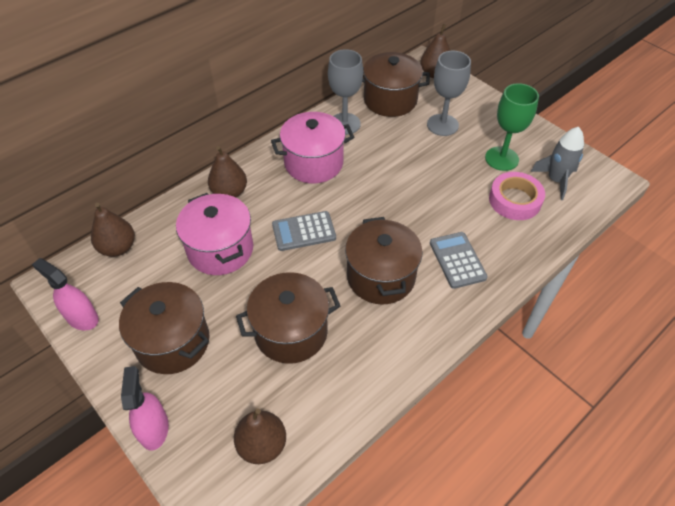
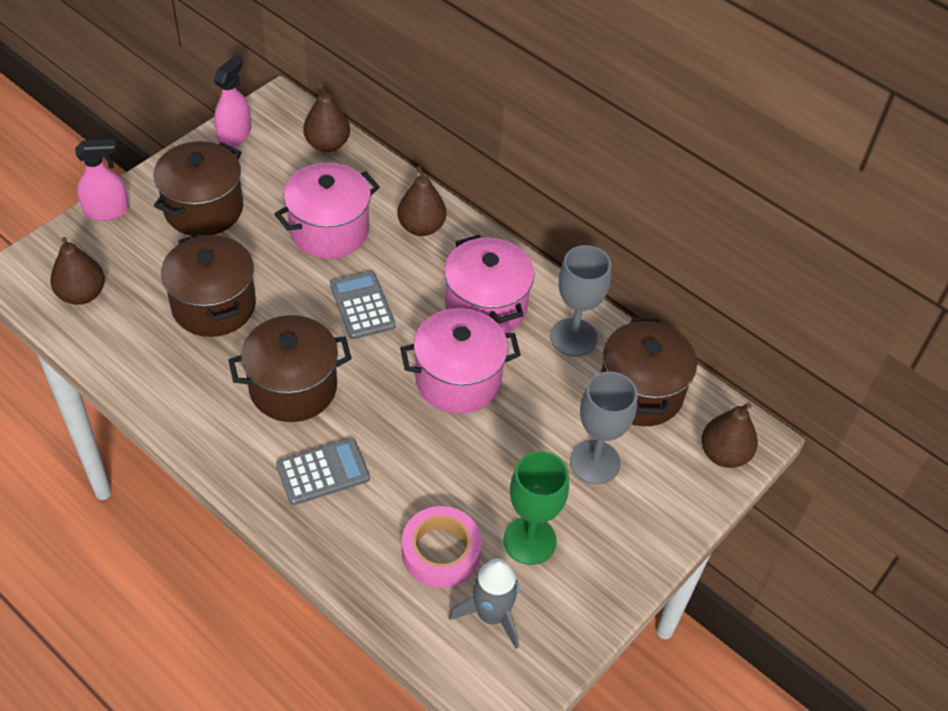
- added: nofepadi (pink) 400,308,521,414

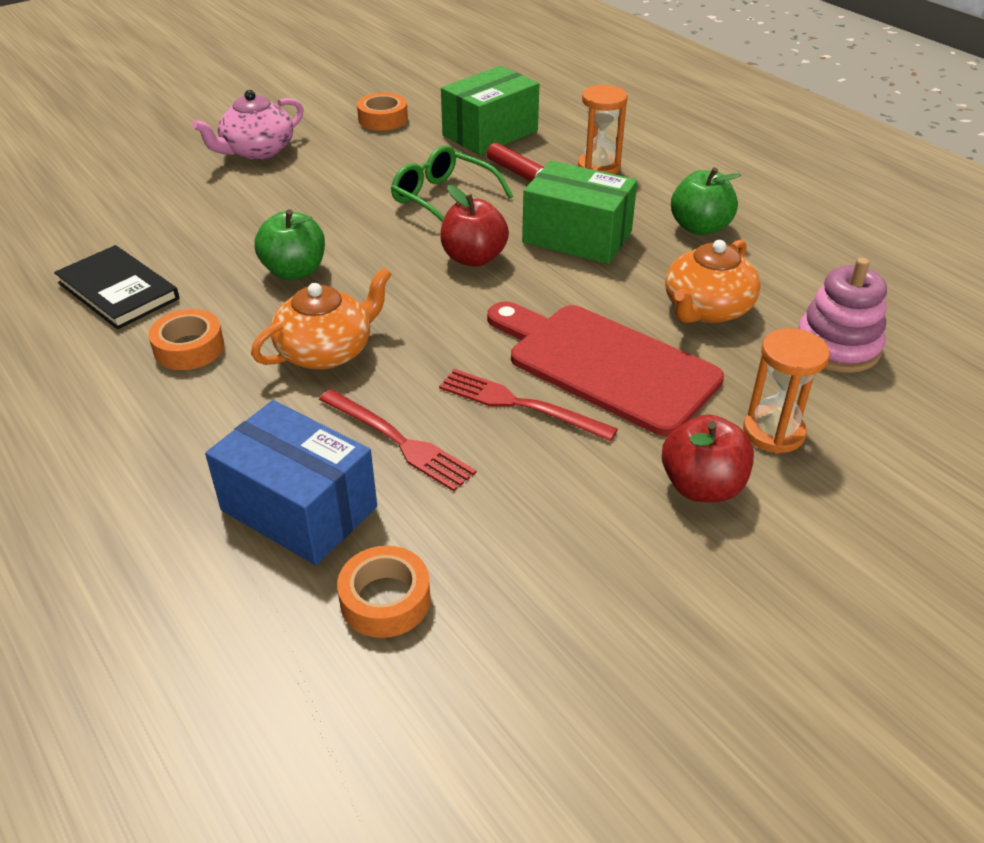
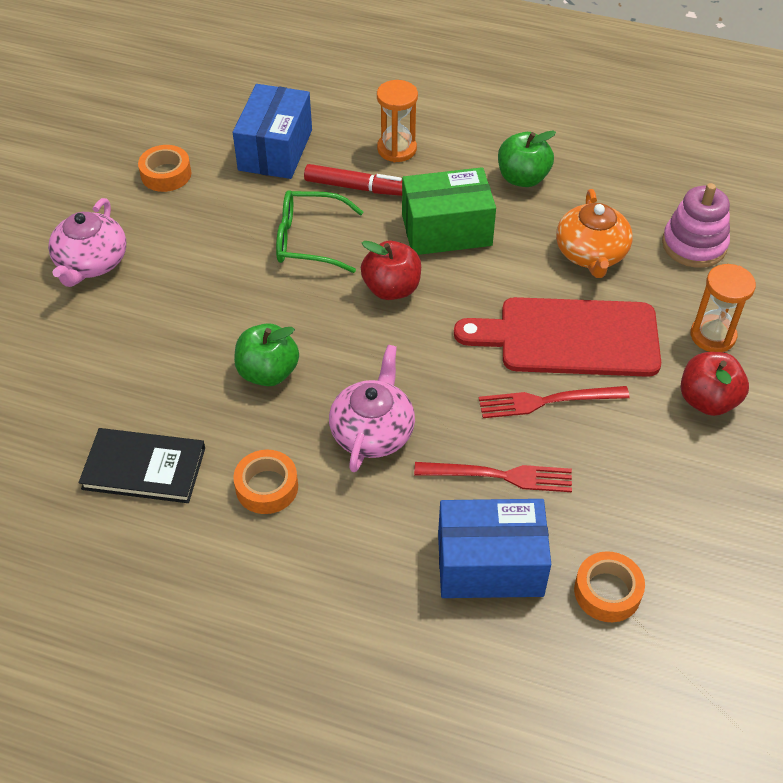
- recoloured: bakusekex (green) 441,66,539,155 to bakusekex (blue) 233,84,312,179
- recoloured: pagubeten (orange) 251,268,392,370 to pagubeten (pink) 329,345,415,472

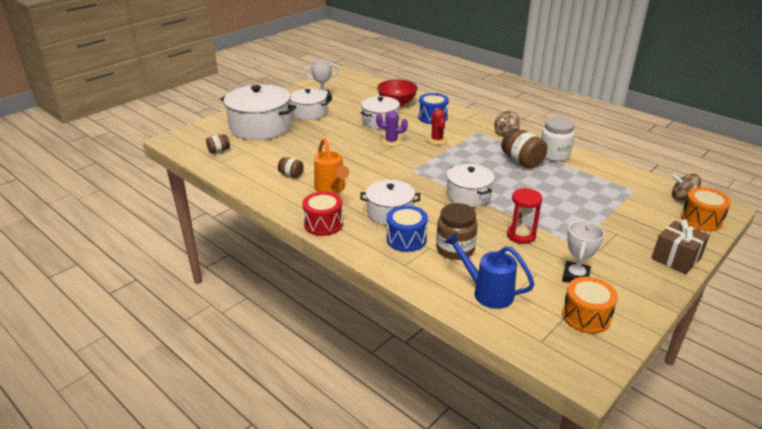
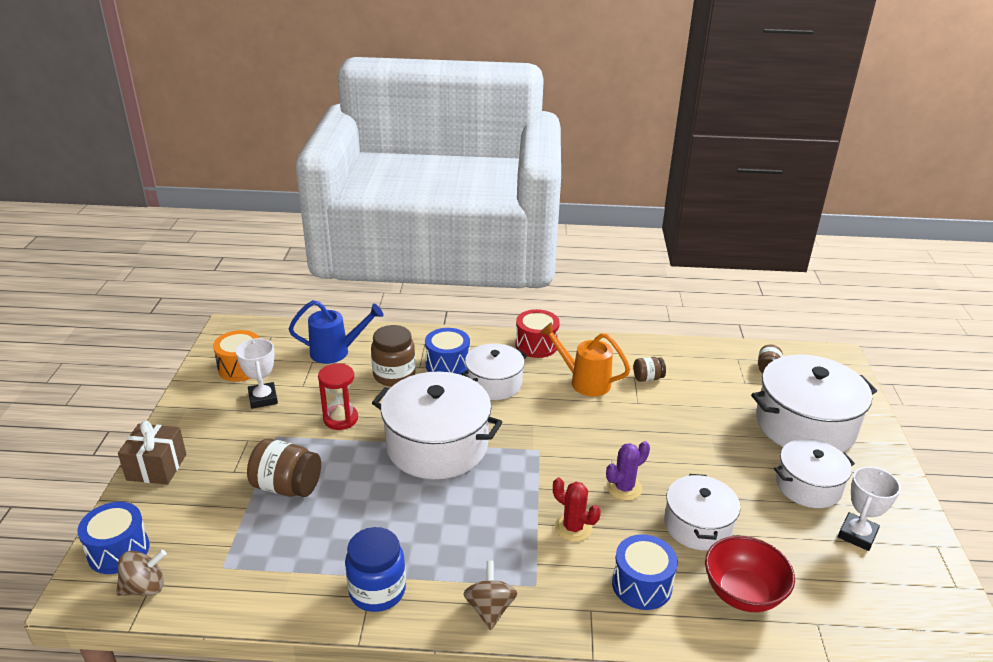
- recoloured: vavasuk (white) 541,117,575,161 to vavasuk (blue) 345,527,406,612
- moved: vavasuk (brown) 501,128,547,169 to 247,439,321,497
- resized: nofepadi (white) 447,164,495,207 = 372,372,502,479 x1.66
- recoloured: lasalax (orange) 681,187,731,231 to lasalax (blue) 77,502,150,574

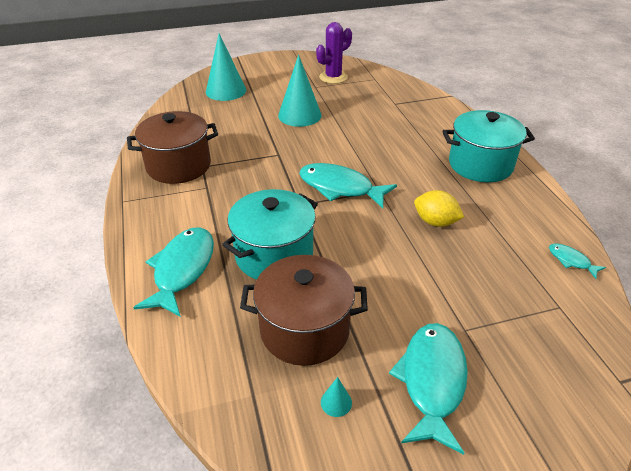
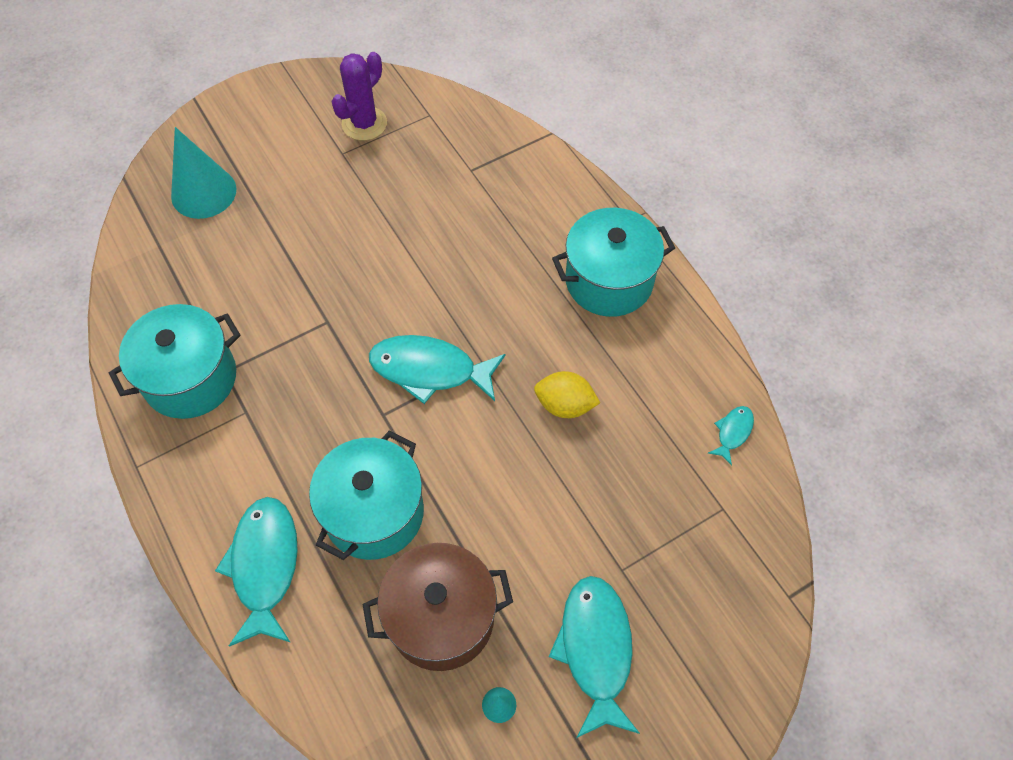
- removed: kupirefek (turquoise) 278,55,322,127
- recoloured: nofepadi (brown) 127,111,218,184 to nofepadi (turquoise) 109,304,240,419
- turned: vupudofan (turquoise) 549,244,606,279 = 708,406,754,466 90 degrees clockwise

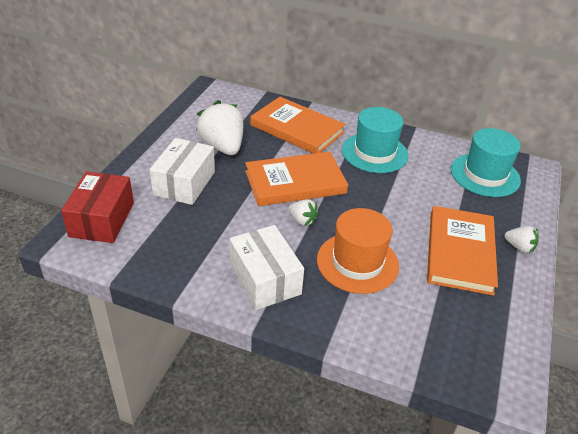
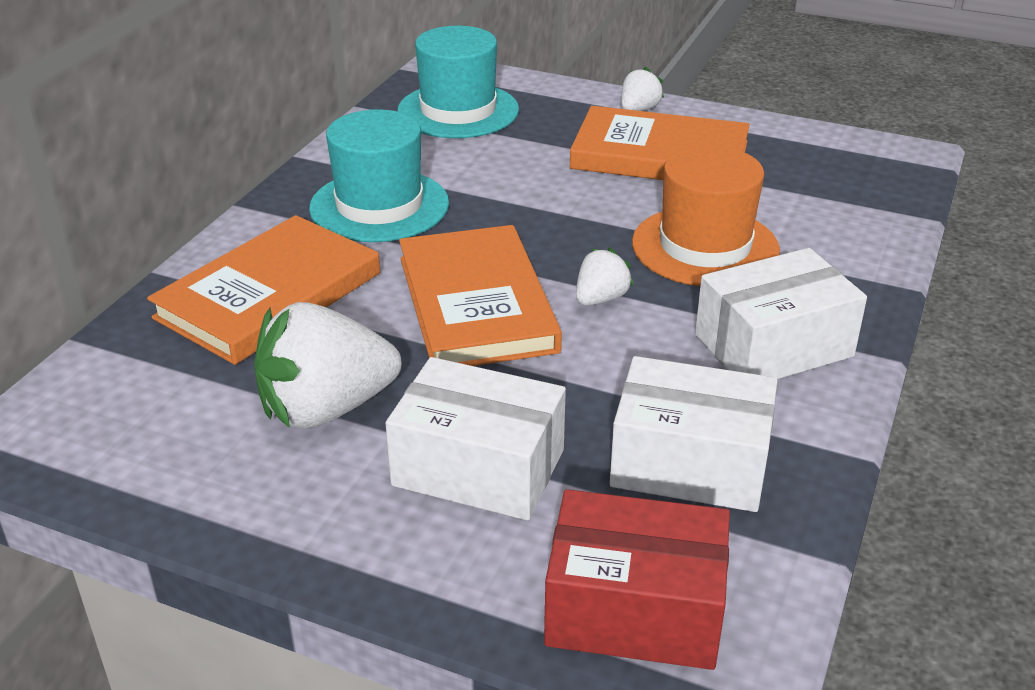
- added: bakusekex (white) 610,356,778,512

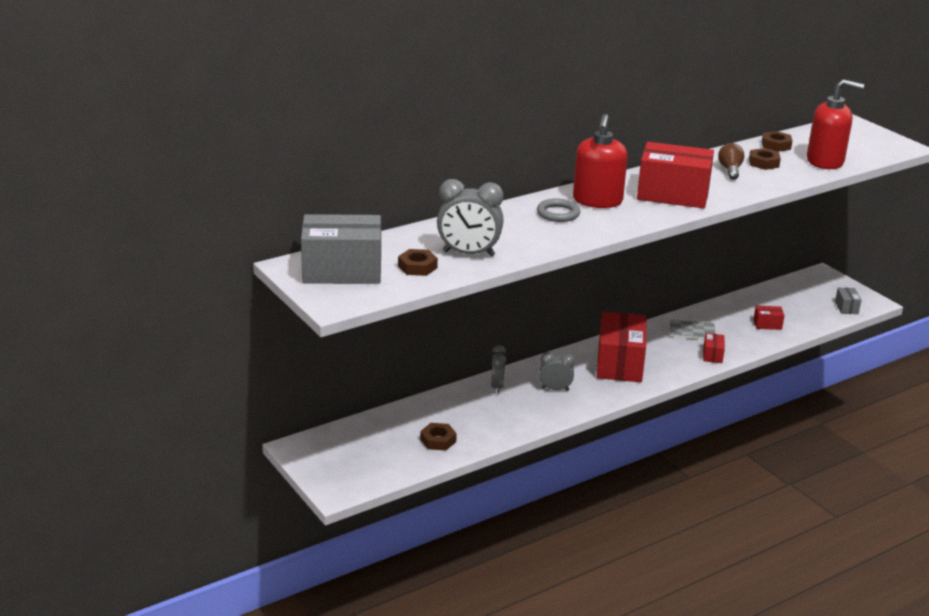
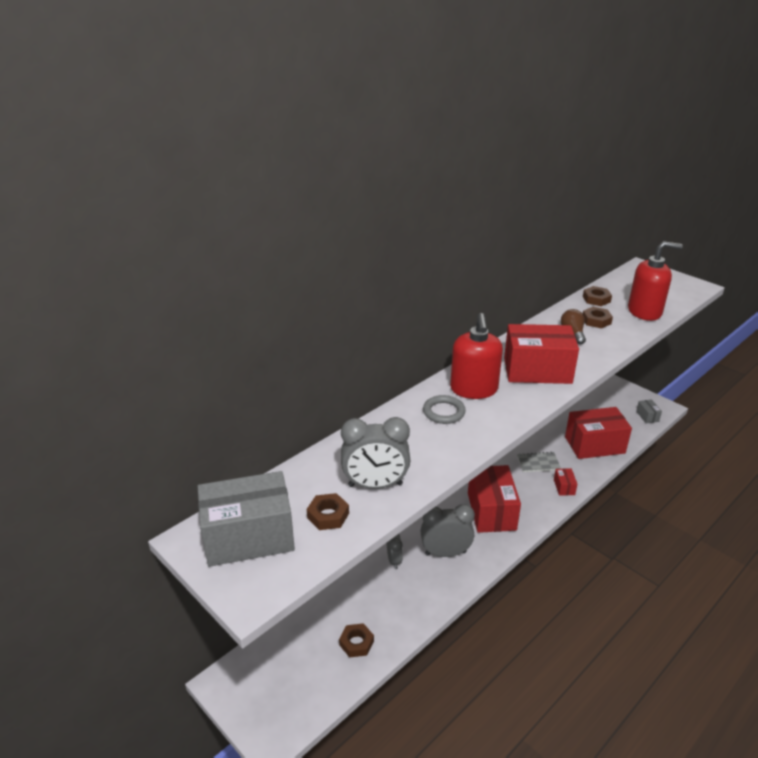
- resized: bakusekex (red) 753,306,785,330 = 565,407,632,459 x2.32
- resized: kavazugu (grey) 539,352,575,391 = 420,504,475,557 x1.65

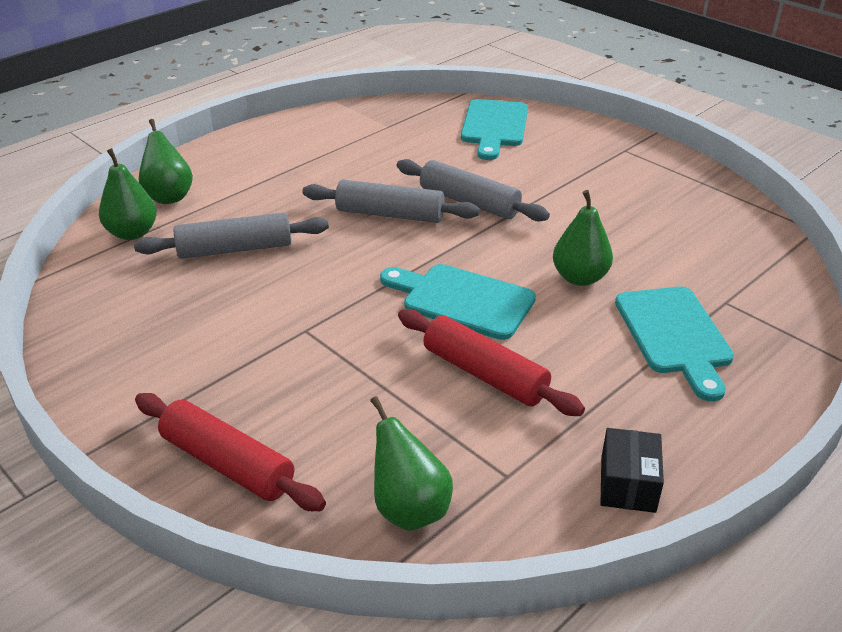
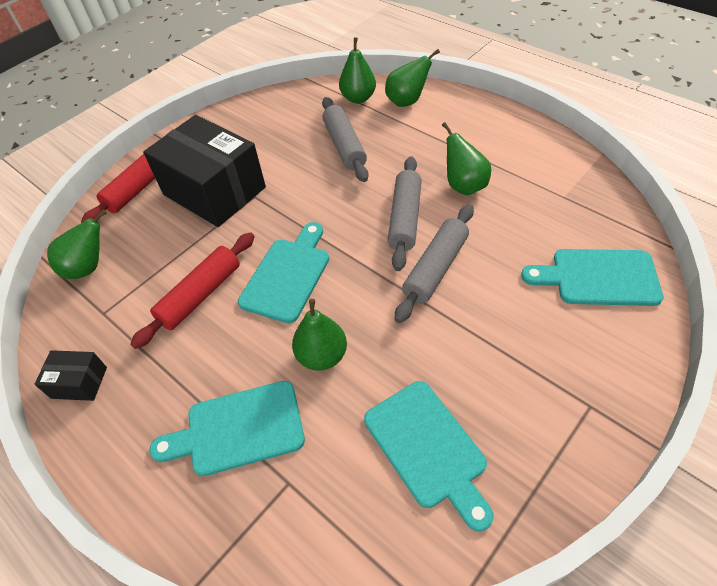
- added: bakusekex (black) 143,115,266,227
- added: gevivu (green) 442,122,491,195
- added: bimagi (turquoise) 364,381,494,531

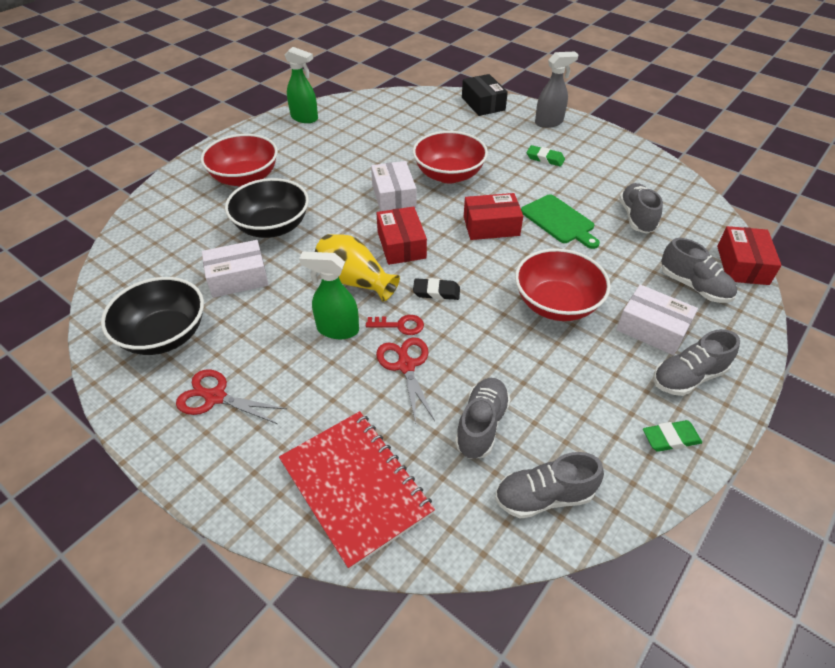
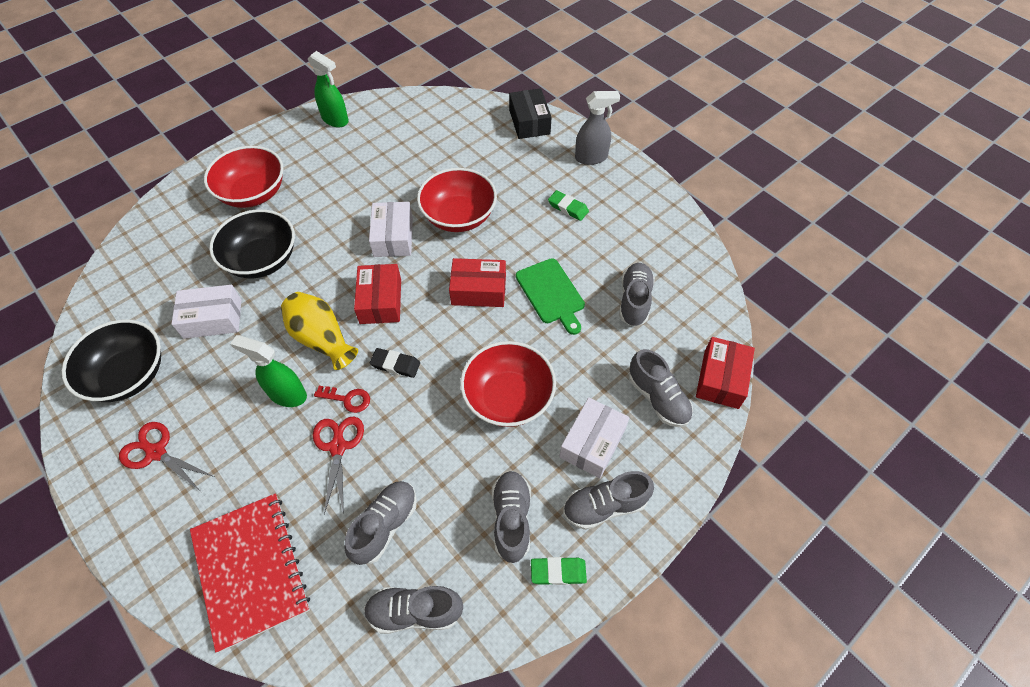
- turned: bakusekex (white) 616,285,698,355 = 559,397,629,478 75 degrees clockwise
- added: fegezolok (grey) 492,471,531,563

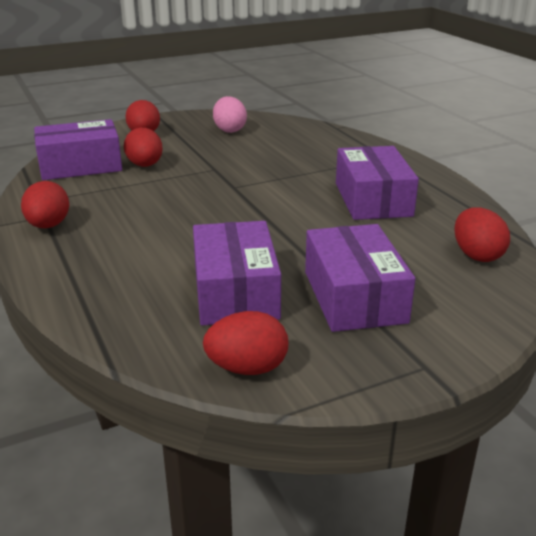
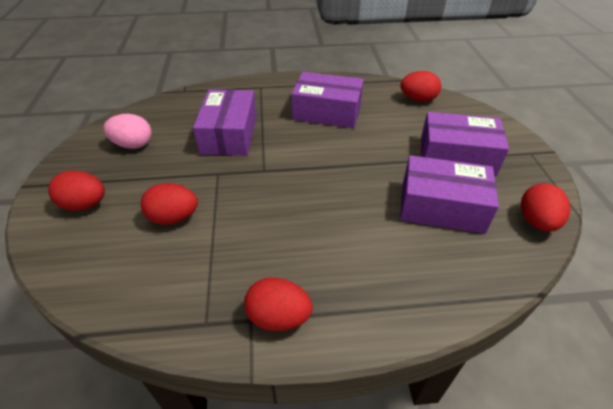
- moved: bakusekex (purple) 34,119,122,180 to 193,89,257,156

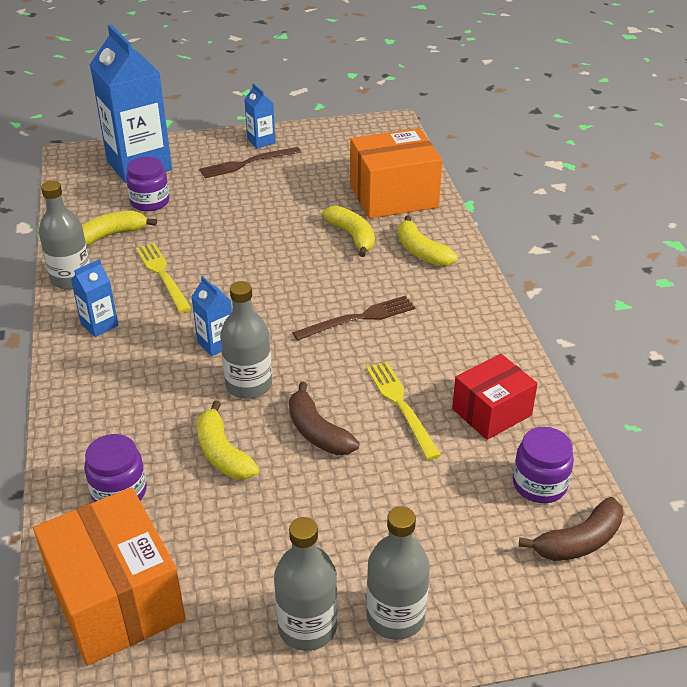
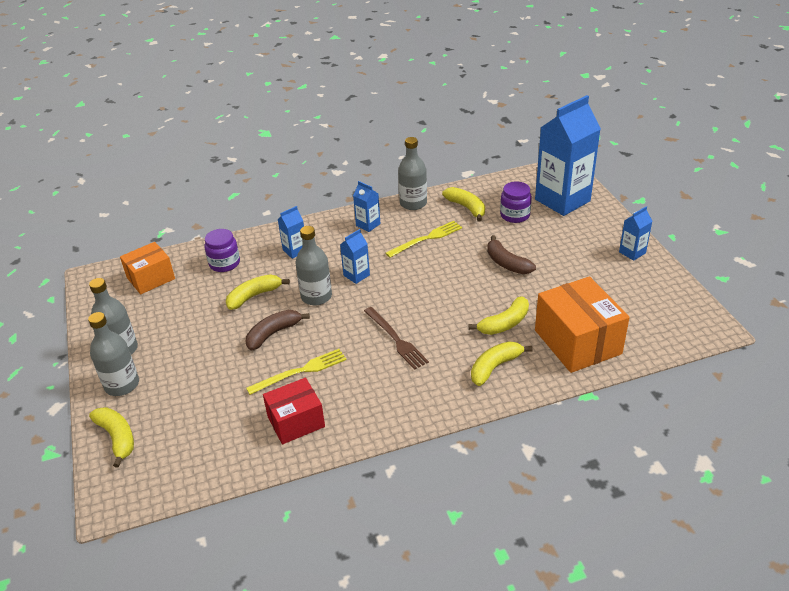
- removed: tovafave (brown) 199,147,301,178
- turned: bakusekex (red) 452,354,538,440 = 263,378,325,444 75 degrees counterclockwise
- removed: vavasuk (purple) 513,427,574,503
- resized: bakusekex (orange) 33,487,185,666 = 120,242,175,294 x0.63
- moved: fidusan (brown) 519,497,624,561 to 487,235,536,274
- added: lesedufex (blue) 278,206,304,259
- added: fidusan (yellow) 89,407,134,468

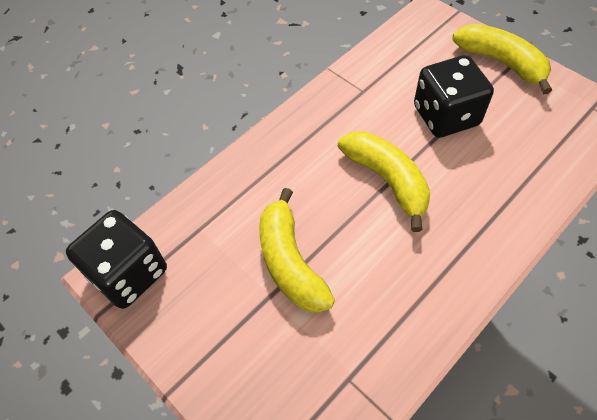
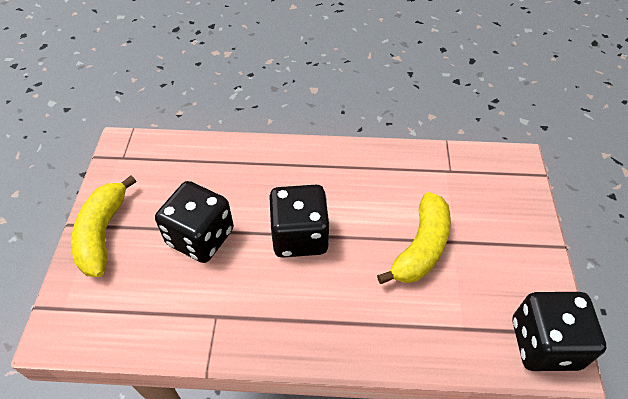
- replaced: fidusan (yellow) 338,131,430,232 to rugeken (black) 269,185,330,258

